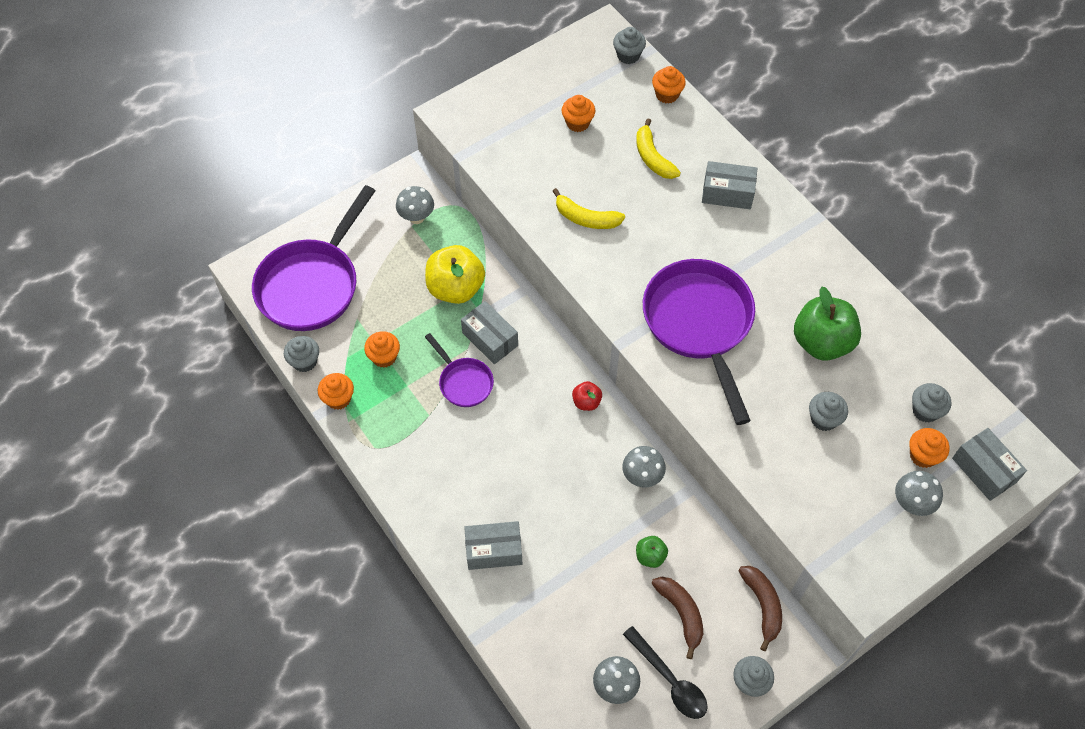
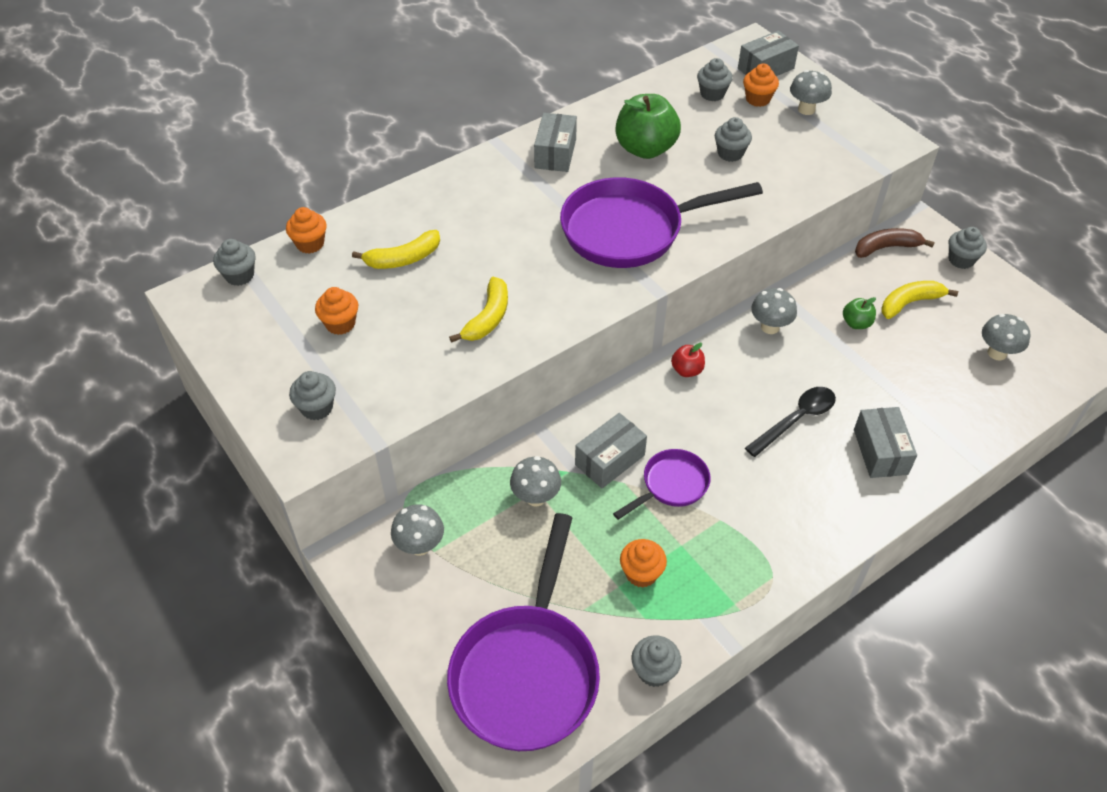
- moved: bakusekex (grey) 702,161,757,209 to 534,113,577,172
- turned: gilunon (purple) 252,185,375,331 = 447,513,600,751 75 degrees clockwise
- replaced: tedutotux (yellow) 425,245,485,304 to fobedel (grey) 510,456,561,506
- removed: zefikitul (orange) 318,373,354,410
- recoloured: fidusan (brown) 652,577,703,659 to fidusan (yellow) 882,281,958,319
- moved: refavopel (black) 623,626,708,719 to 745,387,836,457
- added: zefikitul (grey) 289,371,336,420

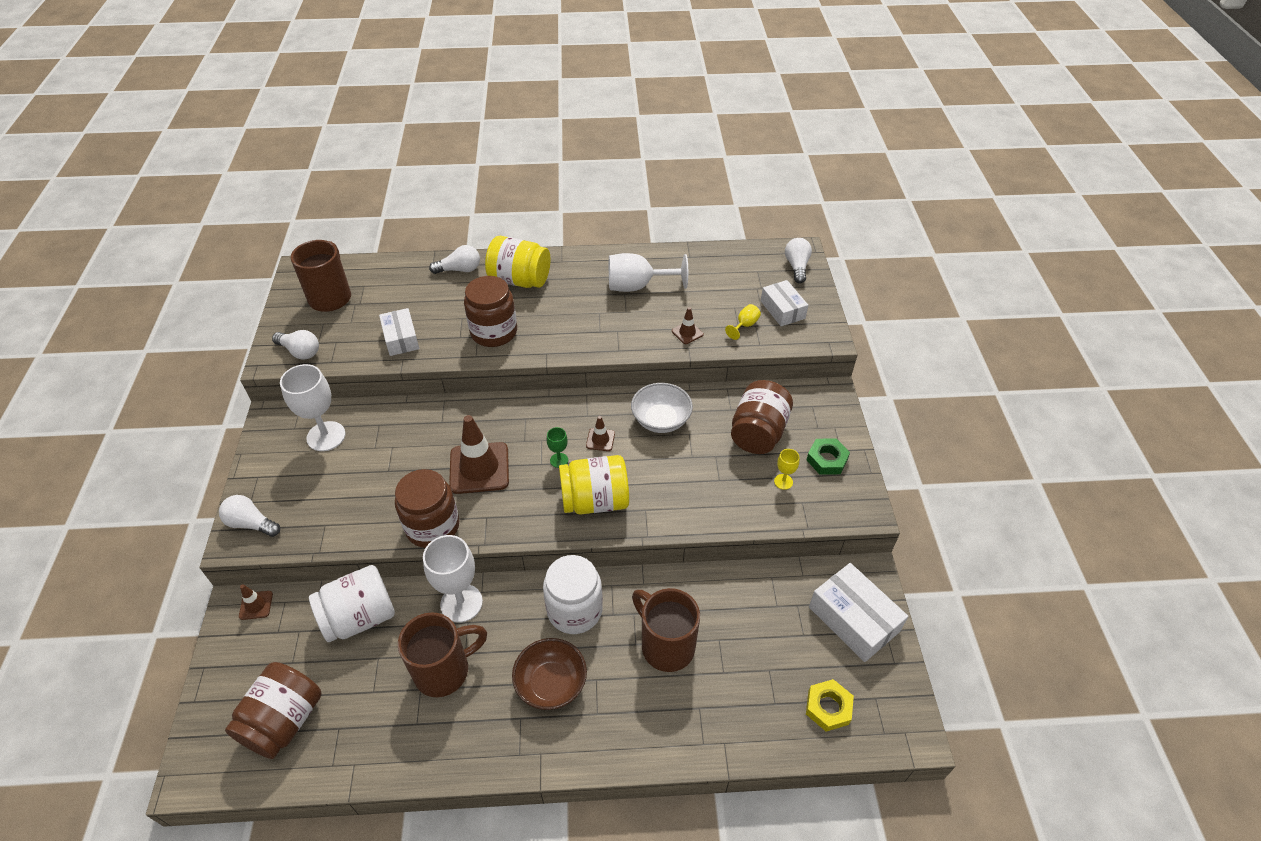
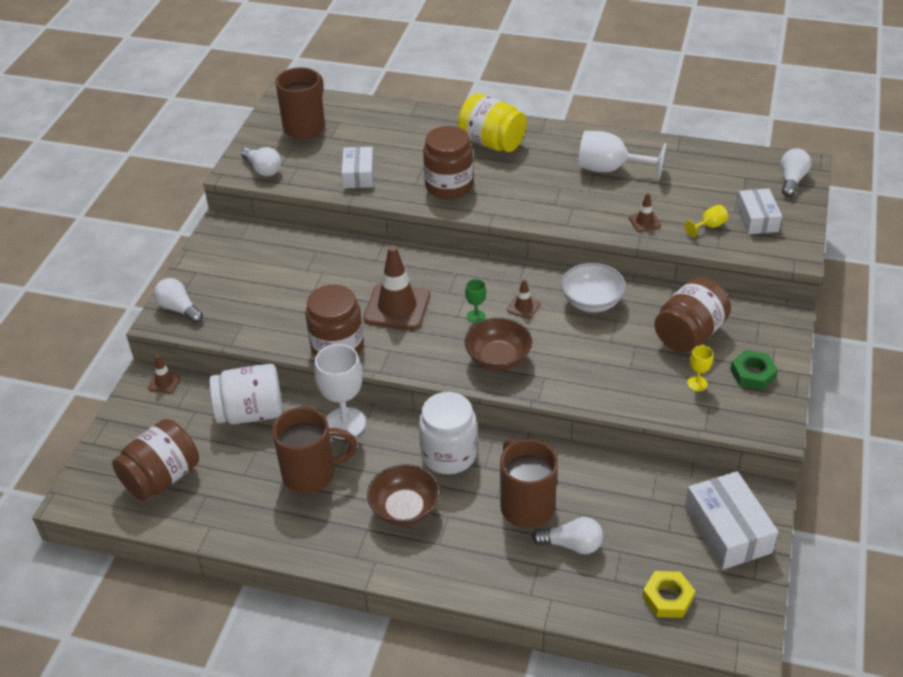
- moved: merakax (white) 429,245,480,274 to 532,517,603,554
- removed: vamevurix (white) 280,364,345,451
- replaced: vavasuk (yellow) 559,455,629,514 to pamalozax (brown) 465,318,532,371

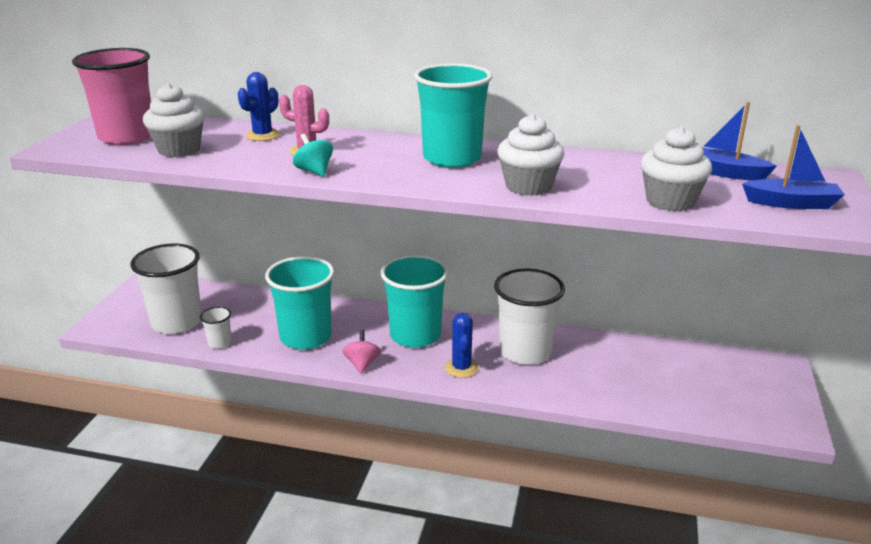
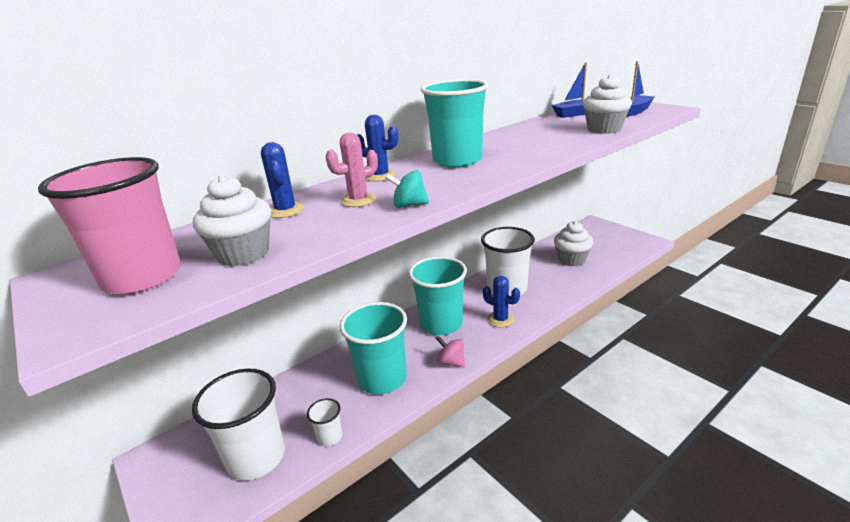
- moved: zefikitul (white) 498,114,564,196 to 554,221,593,266
- added: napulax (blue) 357,114,398,181

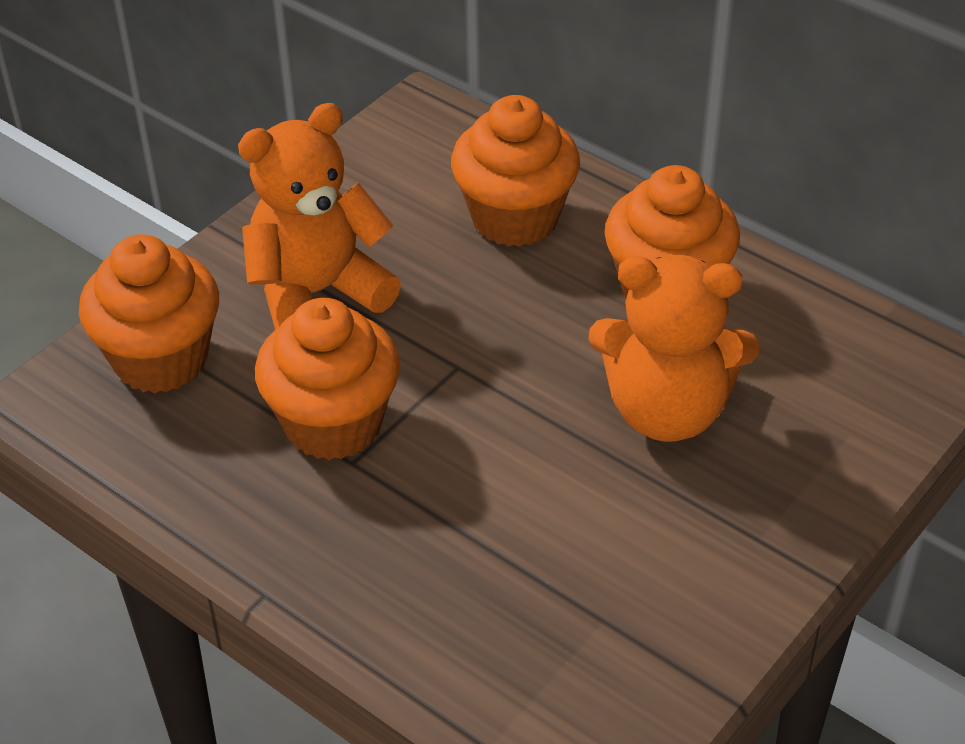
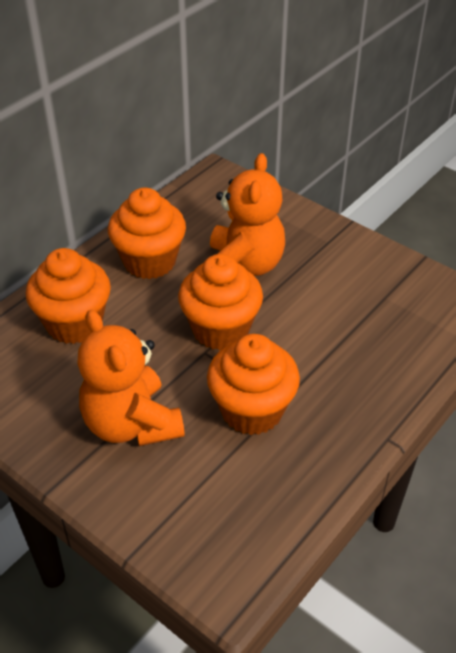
- moved: zefikitul (orange) 79,234,219,394 to 178,254,263,350

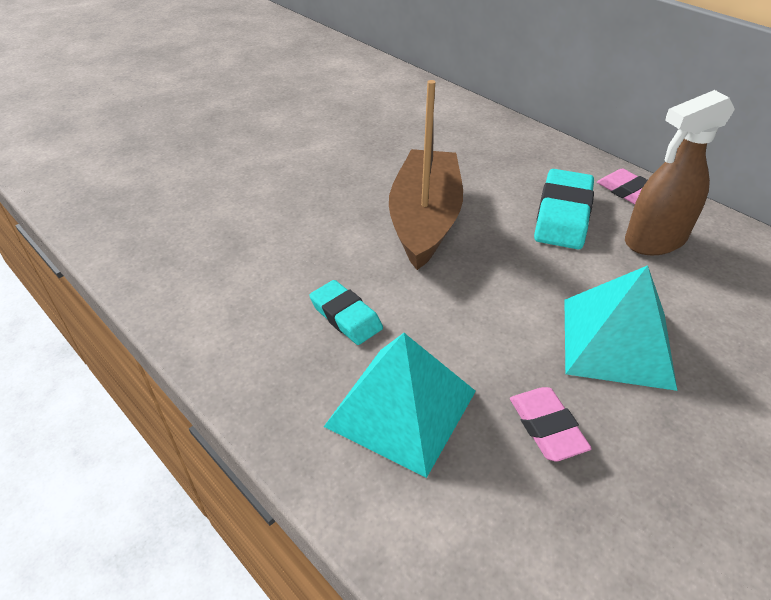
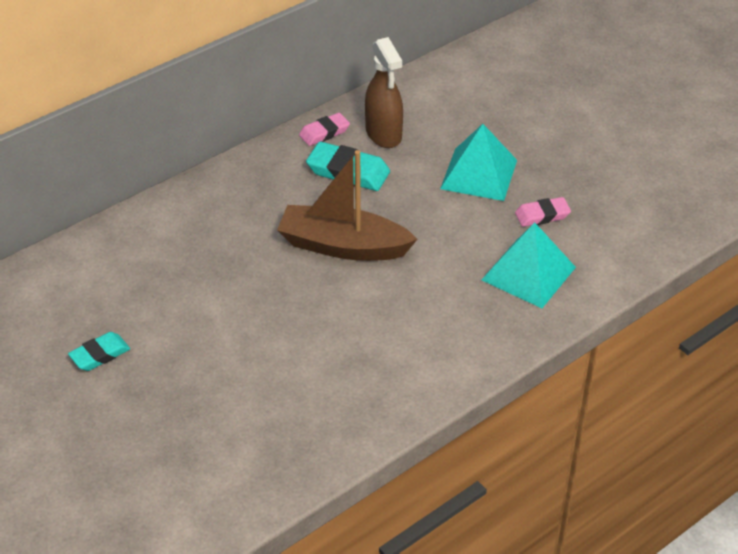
- moved: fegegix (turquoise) 309,280,383,345 to 68,332,130,371

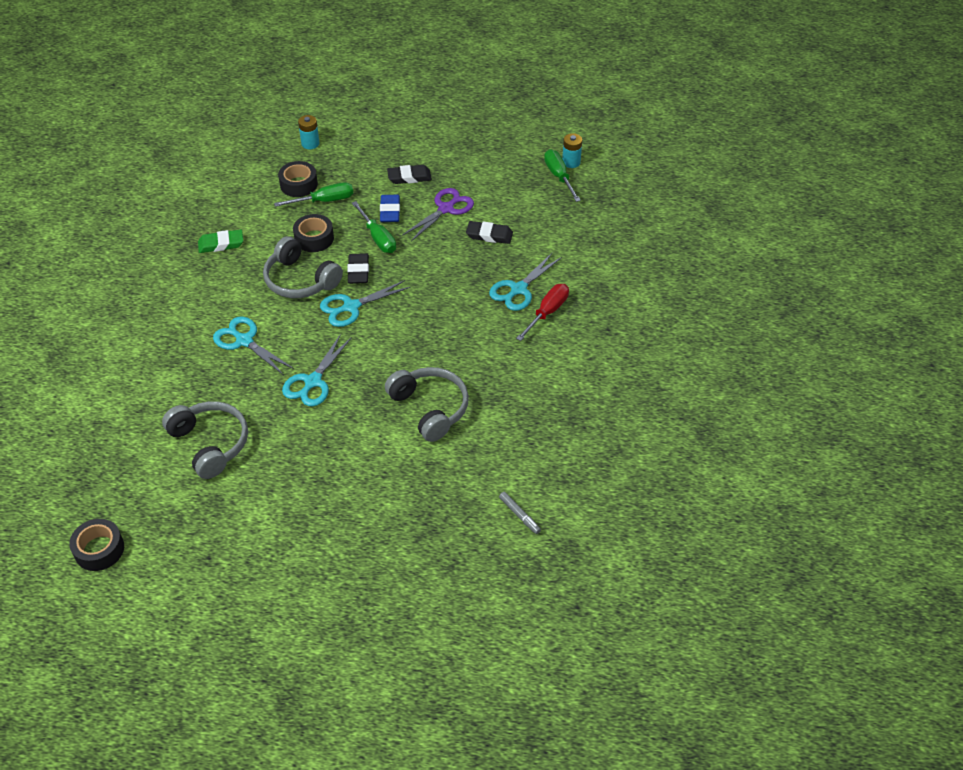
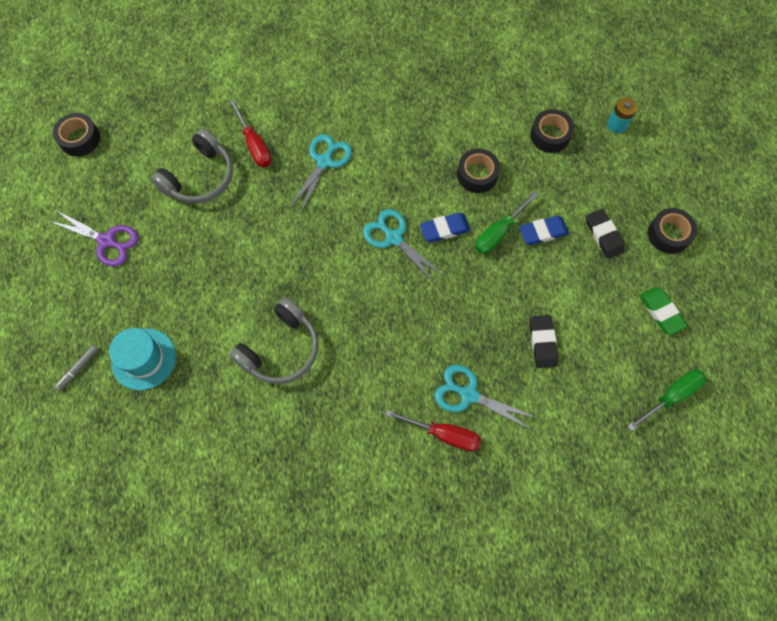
- removed: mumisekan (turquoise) 562,133,582,168
- removed: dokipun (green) 274,182,353,207
- moved: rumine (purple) 402,188,474,241 to 49,210,139,266
- moved: fegegix (green) 198,230,243,253 to 639,287,687,335
- removed: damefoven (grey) 263,236,343,298
- recoloured: fegegix (black) 347,253,369,284 to fegegix (blue) 420,213,471,242
- removed: rumine (turquoise) 282,334,352,406
- moved: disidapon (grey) 499,492,541,534 to 55,345,99,391
- added: dokipun (red) 230,100,271,167
- added: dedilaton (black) 648,208,697,254
- added: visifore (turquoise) 109,328,176,390

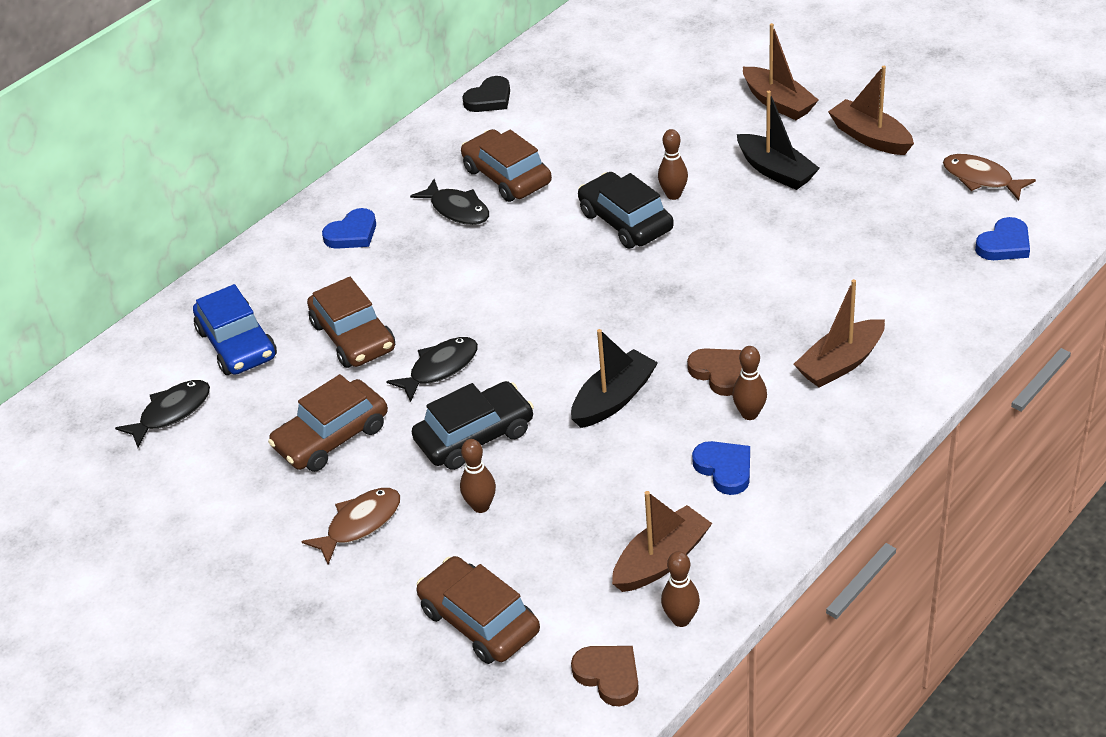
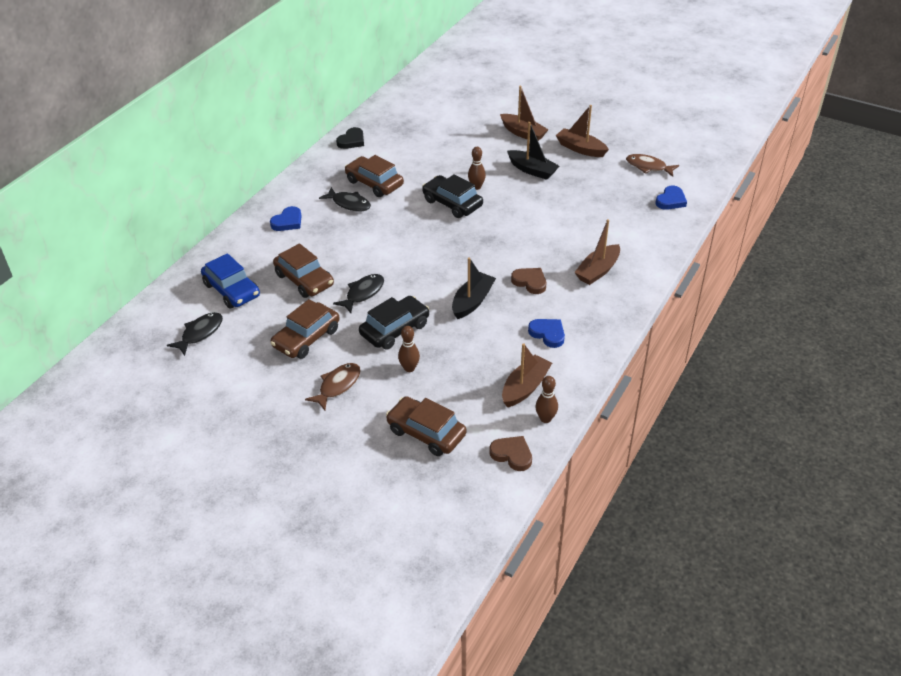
- removed: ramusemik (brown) 732,346,767,420

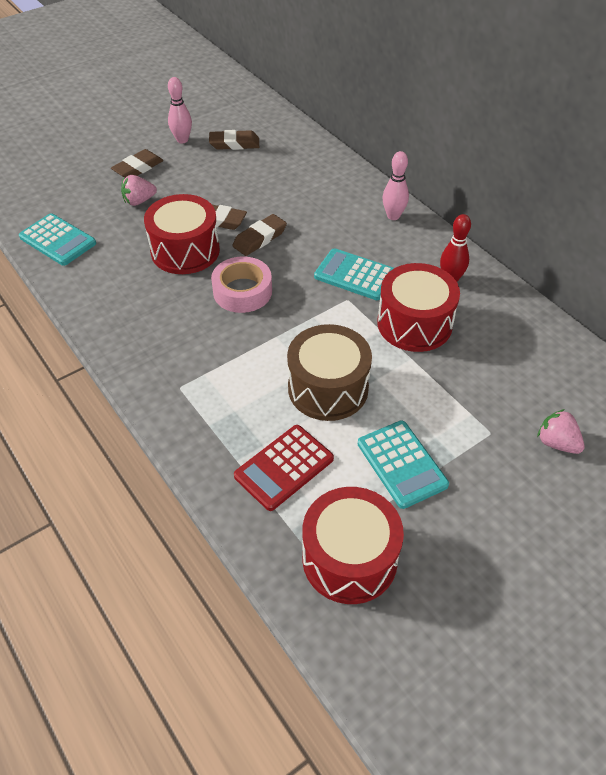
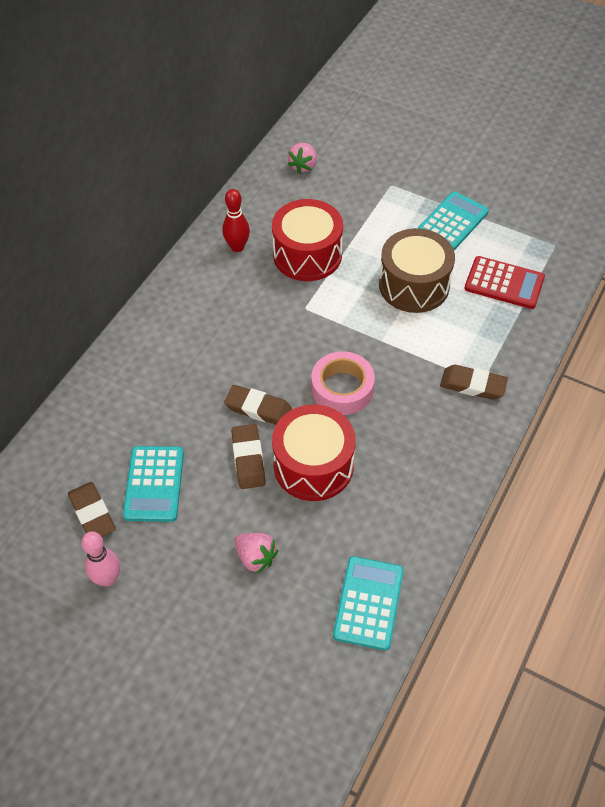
- moved: fegegix (brown) 111,149,163,178 to 440,365,508,400
- removed: ramusemik (pink) 383,151,409,220
- moved: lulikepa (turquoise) 314,248,394,300 to 123,446,184,522
- moved: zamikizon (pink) 537,409,585,454 to 288,143,317,174
- removed: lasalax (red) 302,487,404,604

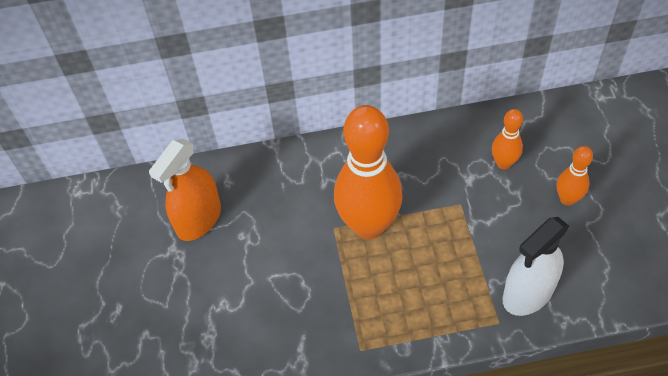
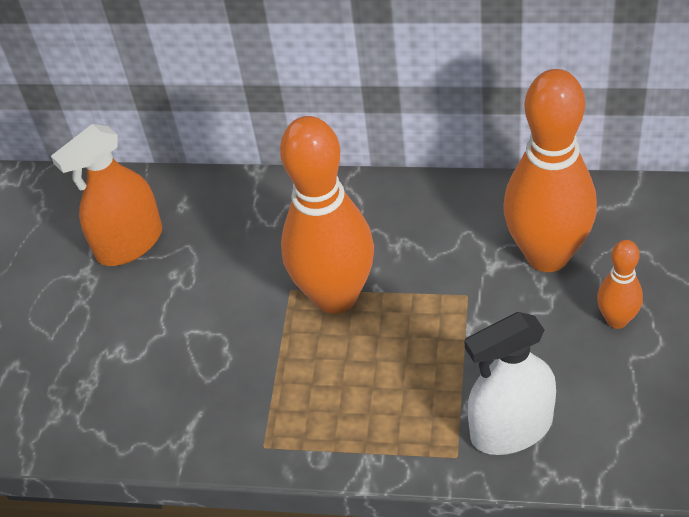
- resized: ramusemik (orange) 492,109,523,169 = 503,69,597,272 x2.11

